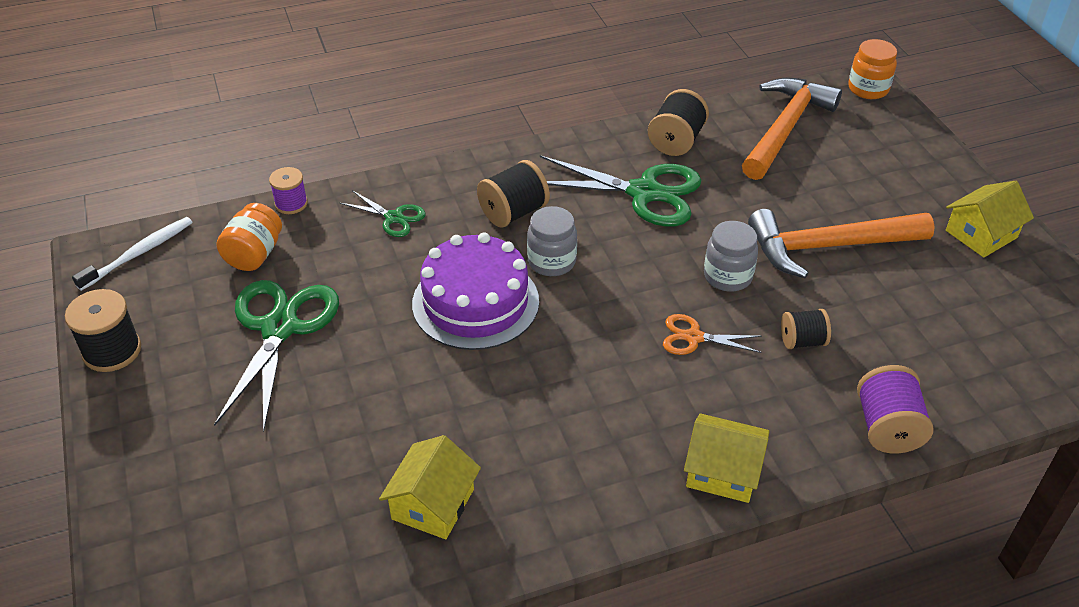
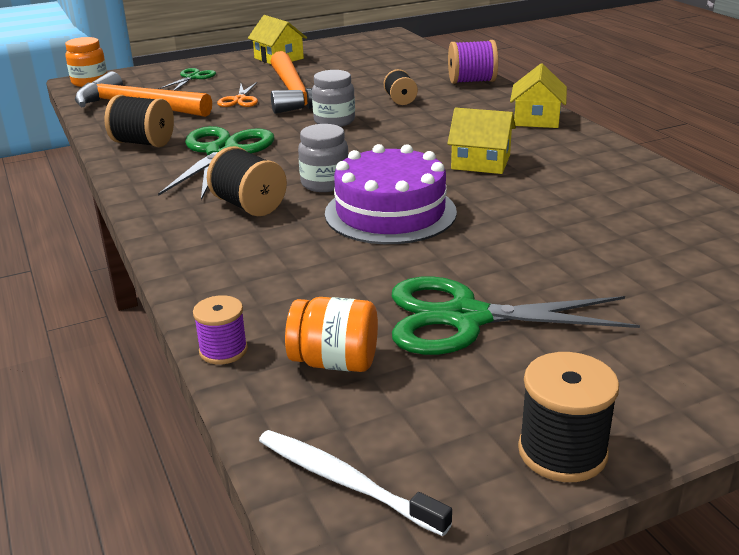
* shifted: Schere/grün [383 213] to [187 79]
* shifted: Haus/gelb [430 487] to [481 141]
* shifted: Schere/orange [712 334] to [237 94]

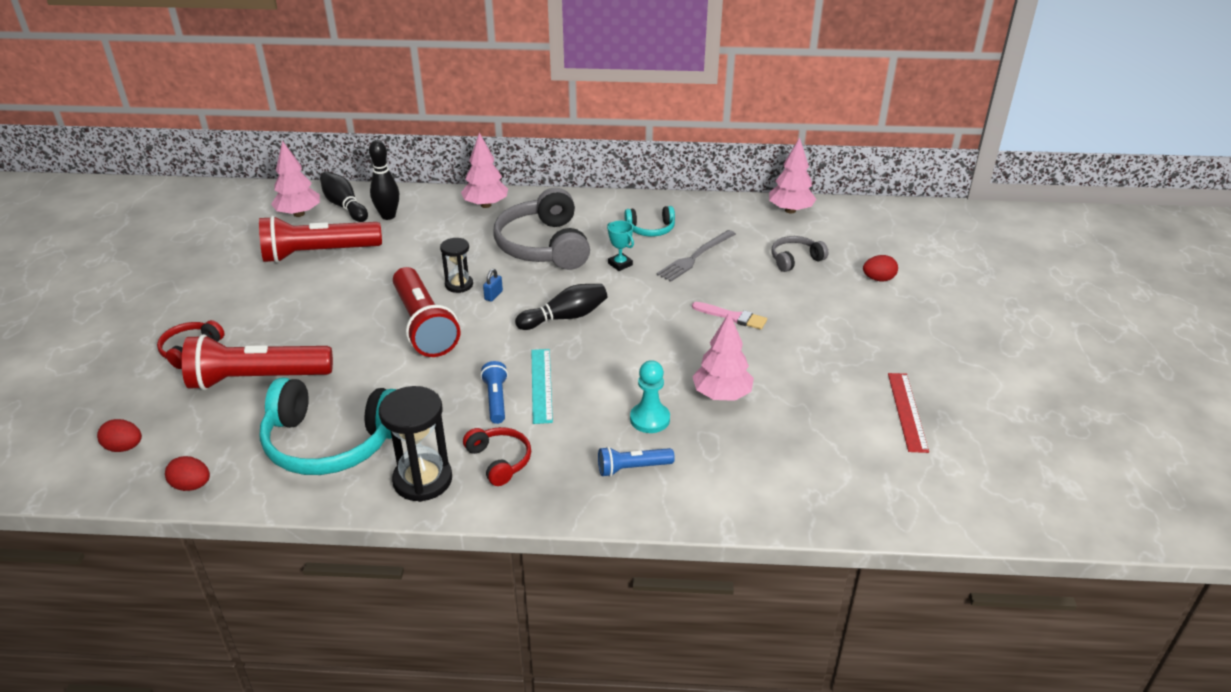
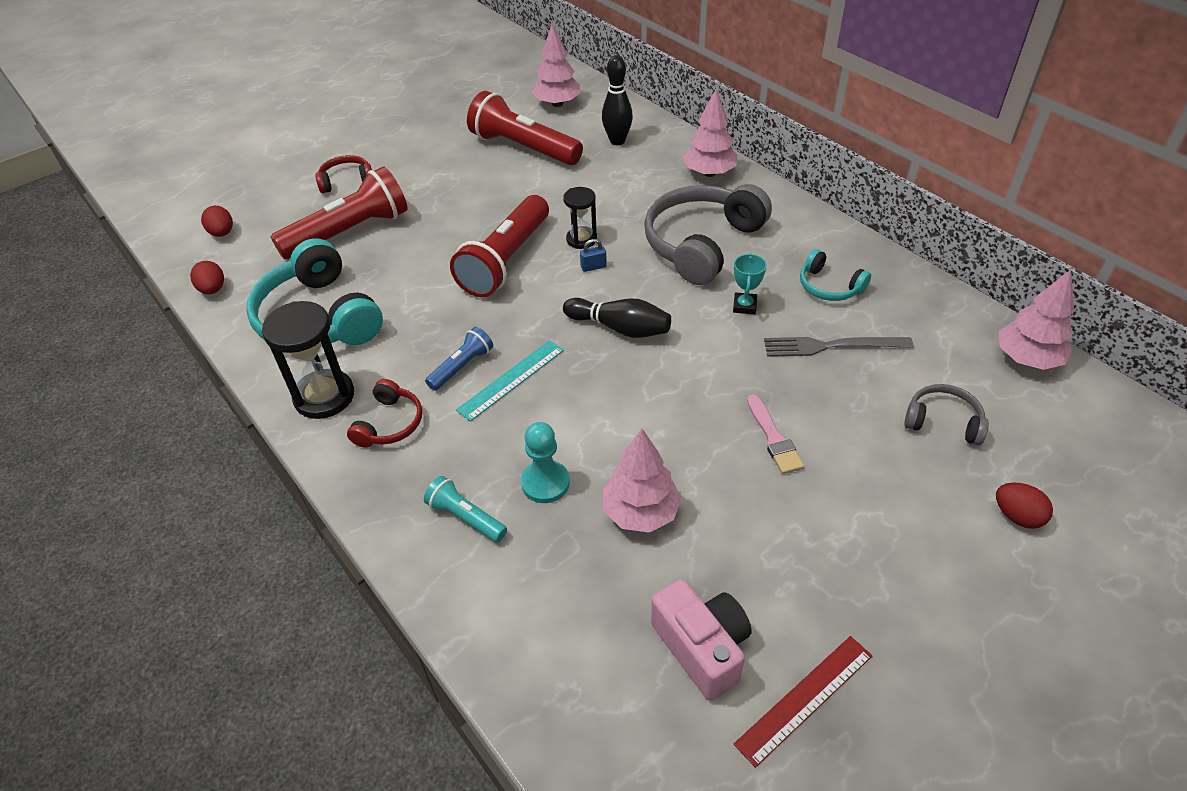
* rotated: Taschenlampe/rot [257 362] = [339 212] 105 degrees clockwise
* gone: Bowlingkegel/schwarz [344 196]
* repainted: Taschenlampe/blau [636 461] to Taschenlampe/türkis [465 509]
* new: Kamera/rosa [701 640]

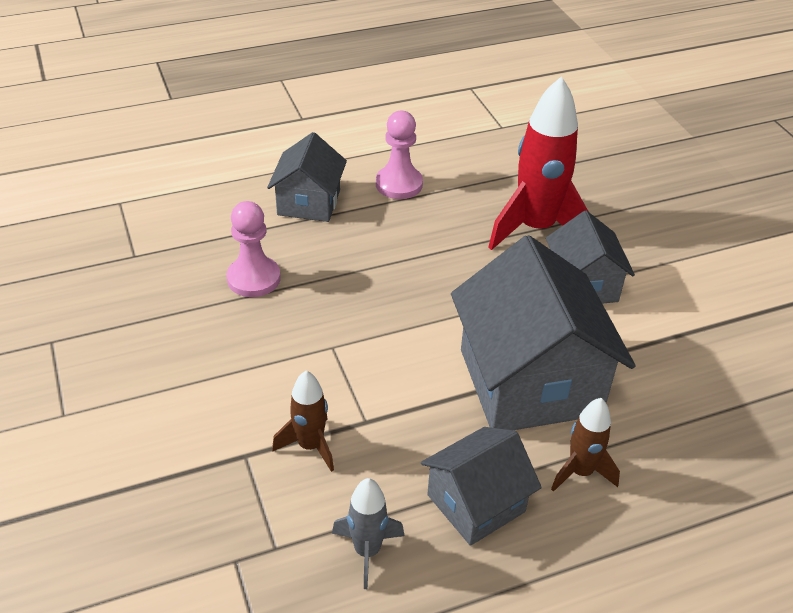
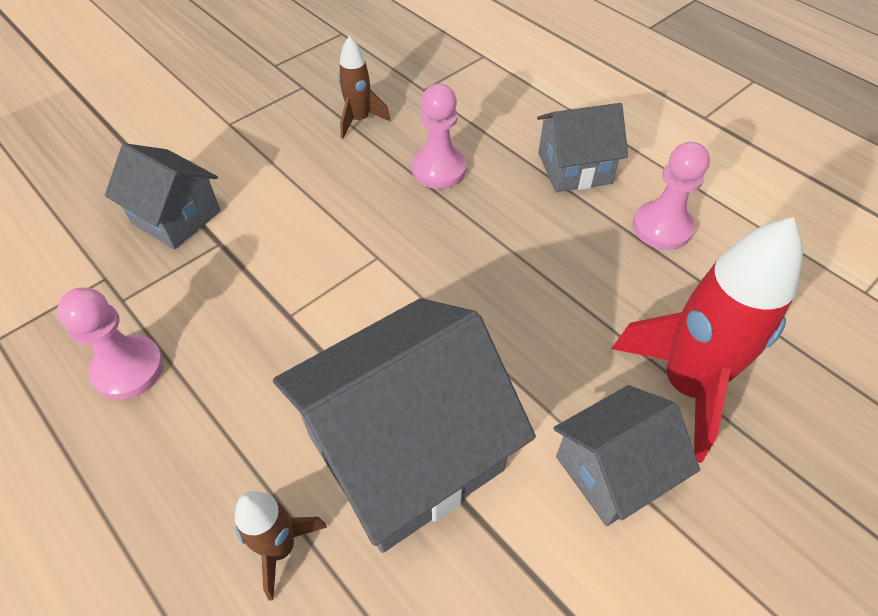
* shifted: Rakete/braun [303 421] to [364 87]
* swapped: Rakete/grau [368 533] to Bauer/rosa [110 343]
* shifted: Haus/grau [481 486] to [163 196]

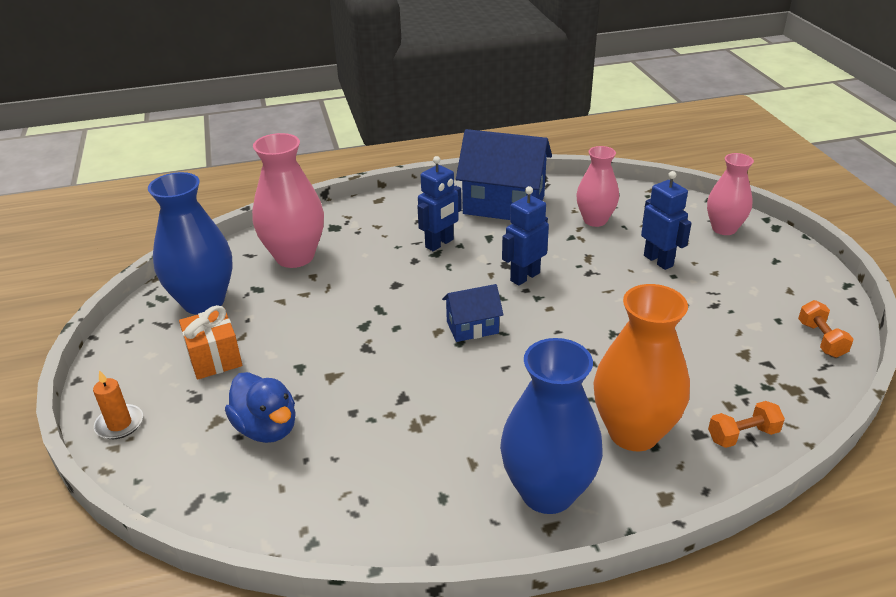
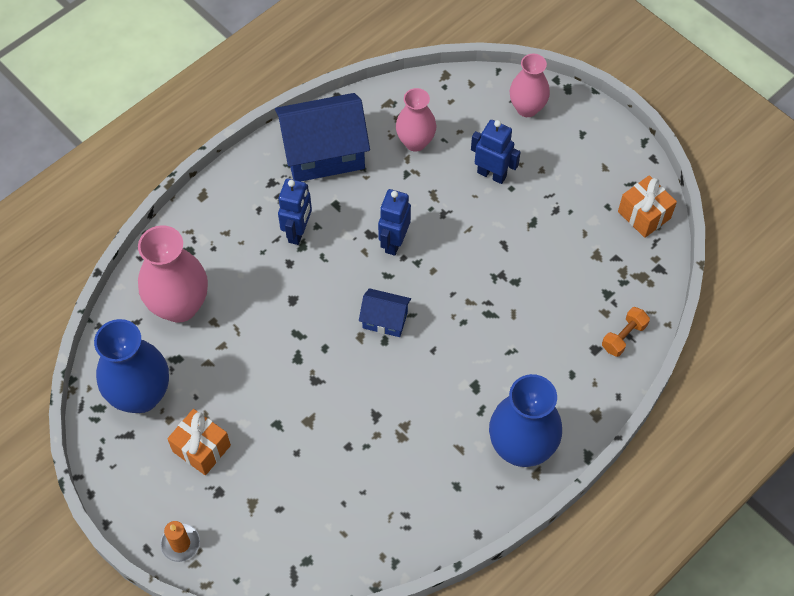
* gone: Ente/blau [260 407]
* rotated: Haus/blau [473 313] = [385 312] 60 degrees clockwise
* gone: Vase/orange [641 367]
* swapped: Hantel/orange [825 329] to Geschenk/orange [647 206]

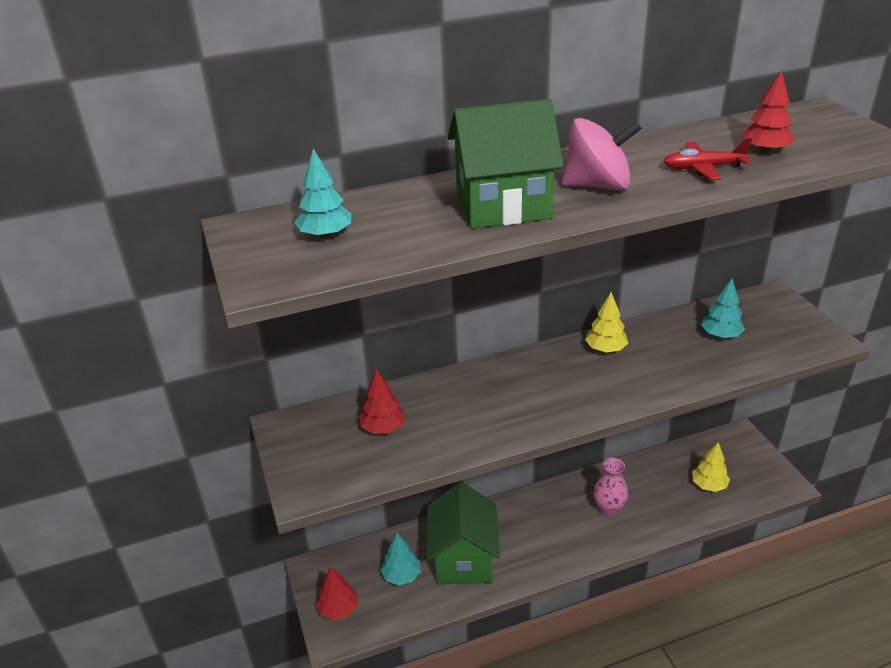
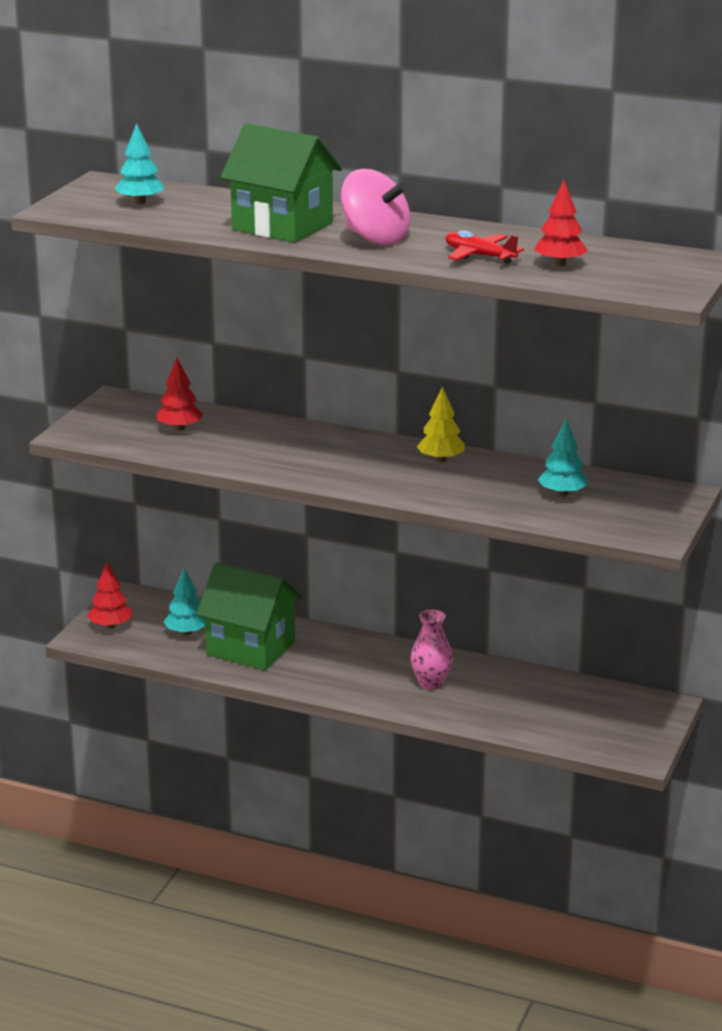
* rotated: Haus/grün [463 533] = [249 616] 75 degrees clockwise
* gone: Baum/gelb [711 467]

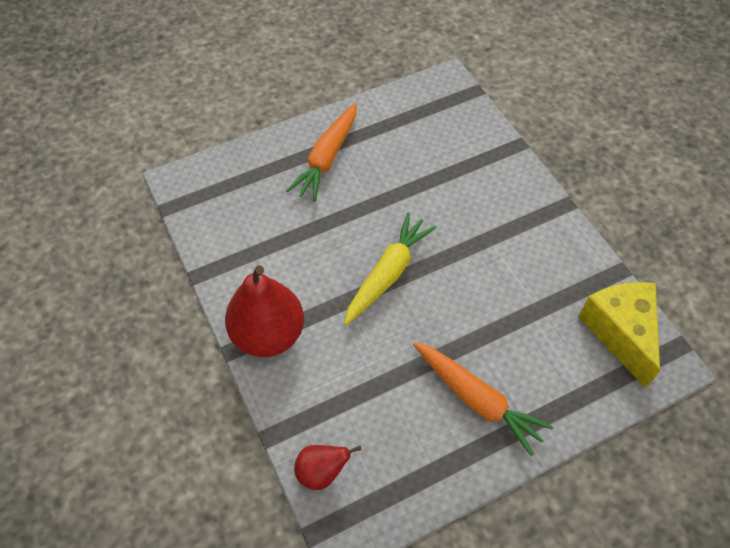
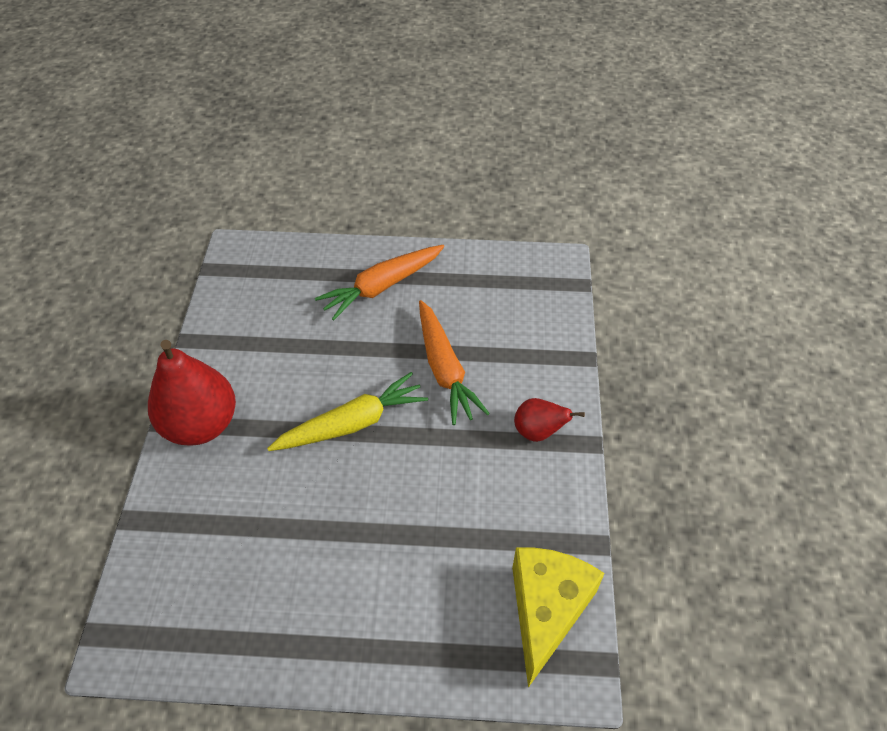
* shifted: Birne/rot [328 467] to [549 420]
* shifted: Karotte/orange [483 399] to [454 362]

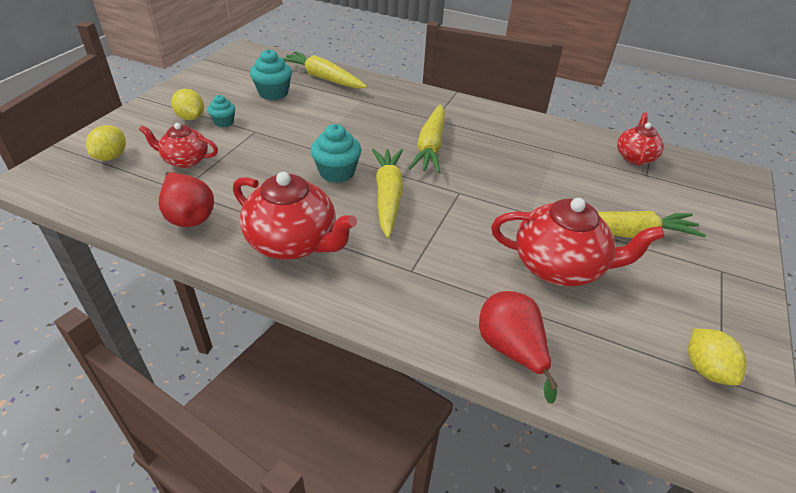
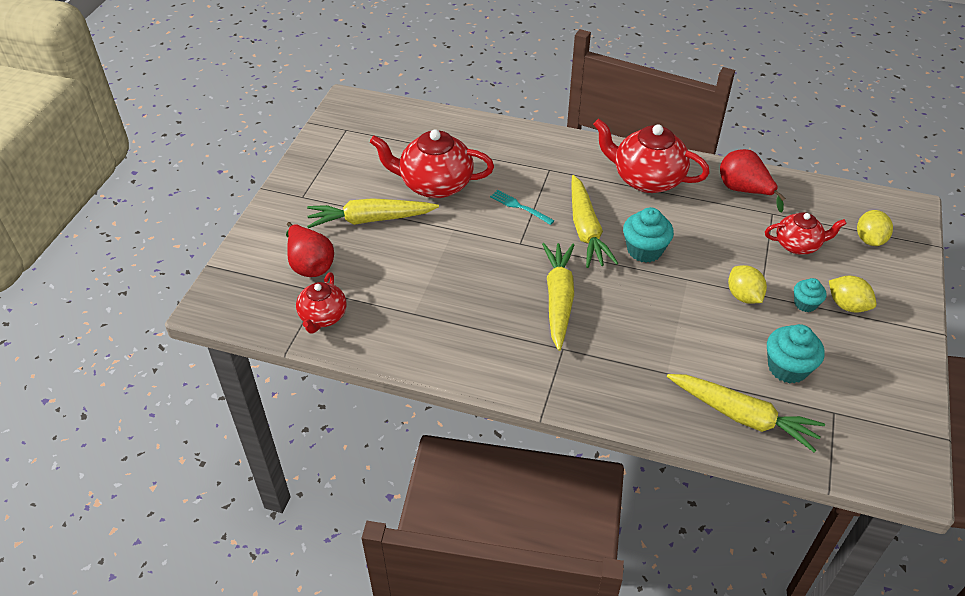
* shifted: Birne/rot [518 347] to [310 249]
* shifted: Zitrone/gelb [717 357] to [747 284]
* new: Gabel/türkis [522 207]

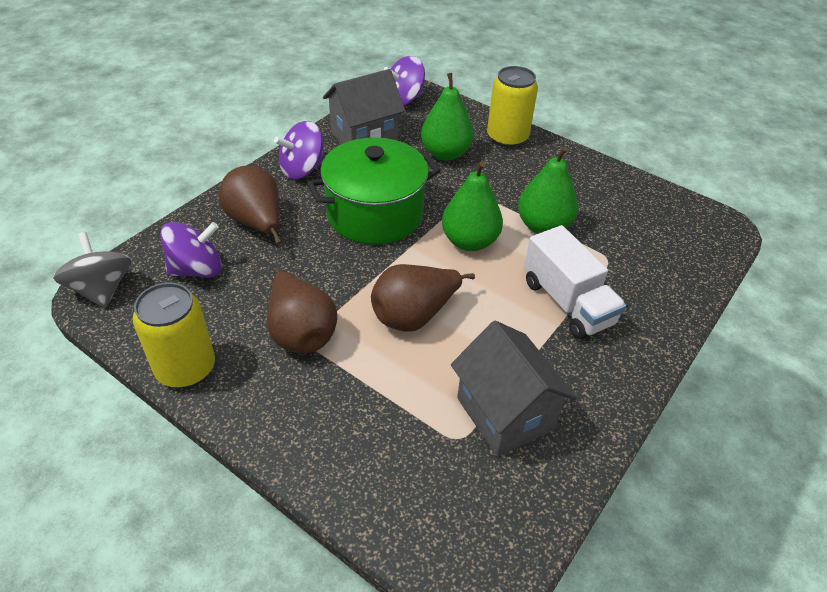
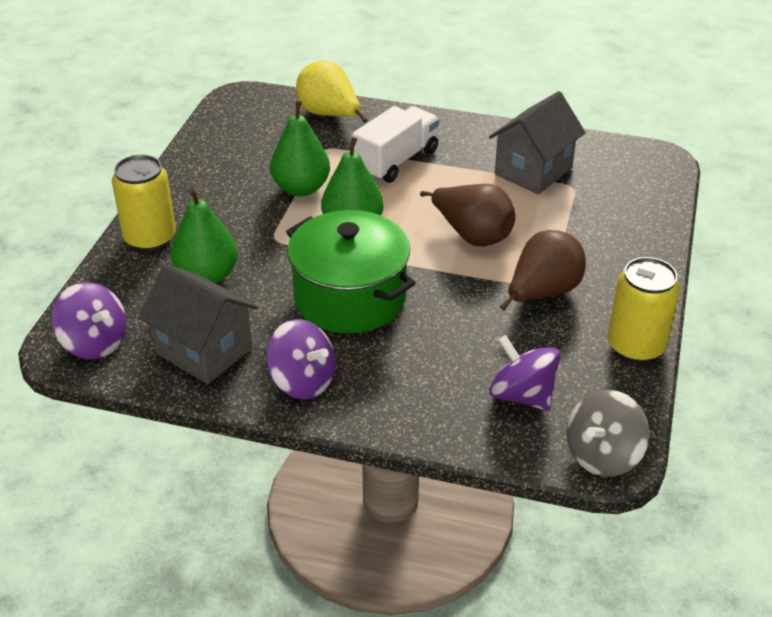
* gone: Birne/braun [250 204]
* new: Birne/gelb [331 91]

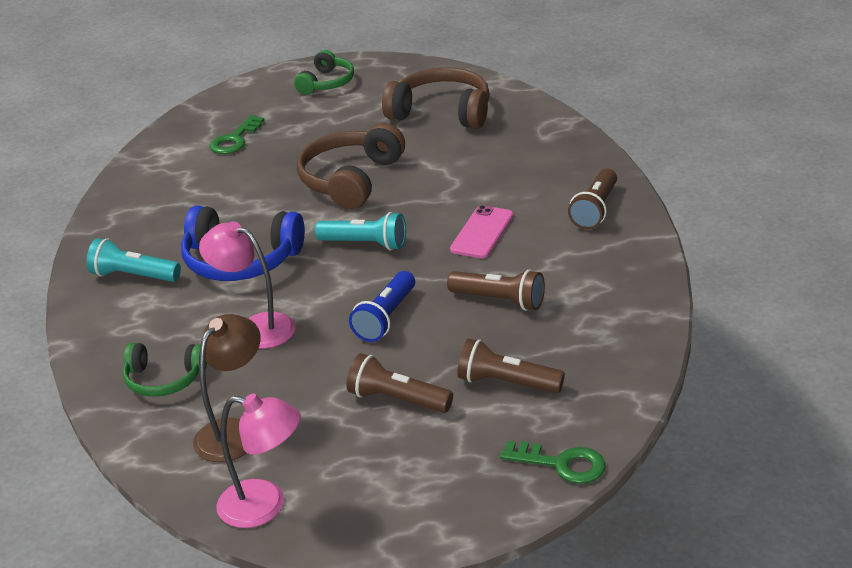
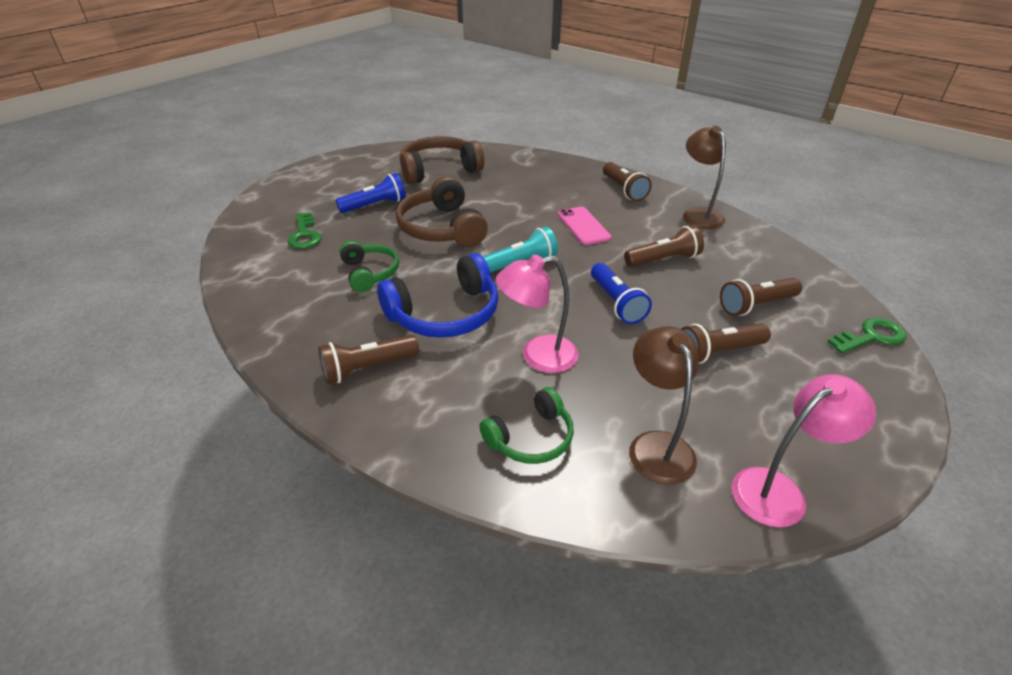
* repainted: Taschenlampe/türkis [134 260] to Taschenlampe/braun [368 359]
* shifted: Kopfhörer/grün [324 72] to [369 266]
* new: Taschenlampe/blau [371 193]
* new: Lampe/braun [704 177]

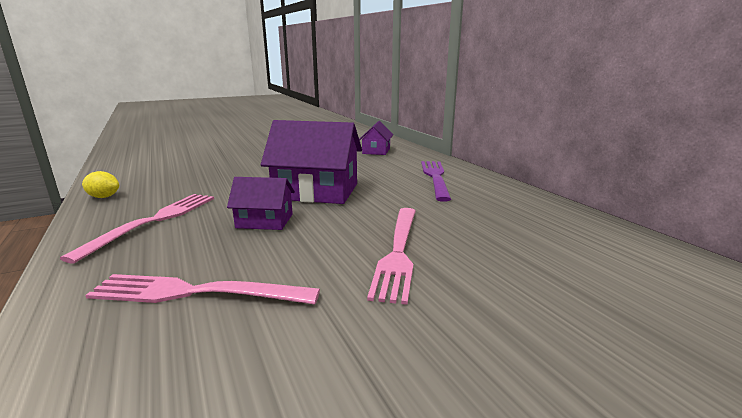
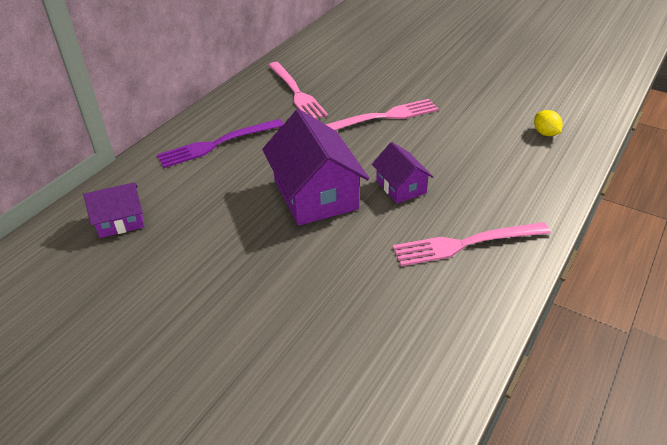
* shifted: Zitrone/gelb [100 184] to [548 123]
* shifted: Gabel/rosa [202 289] to [298 90]

